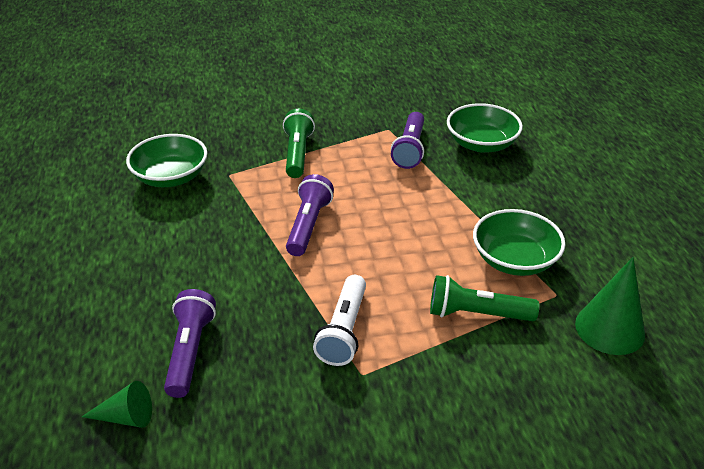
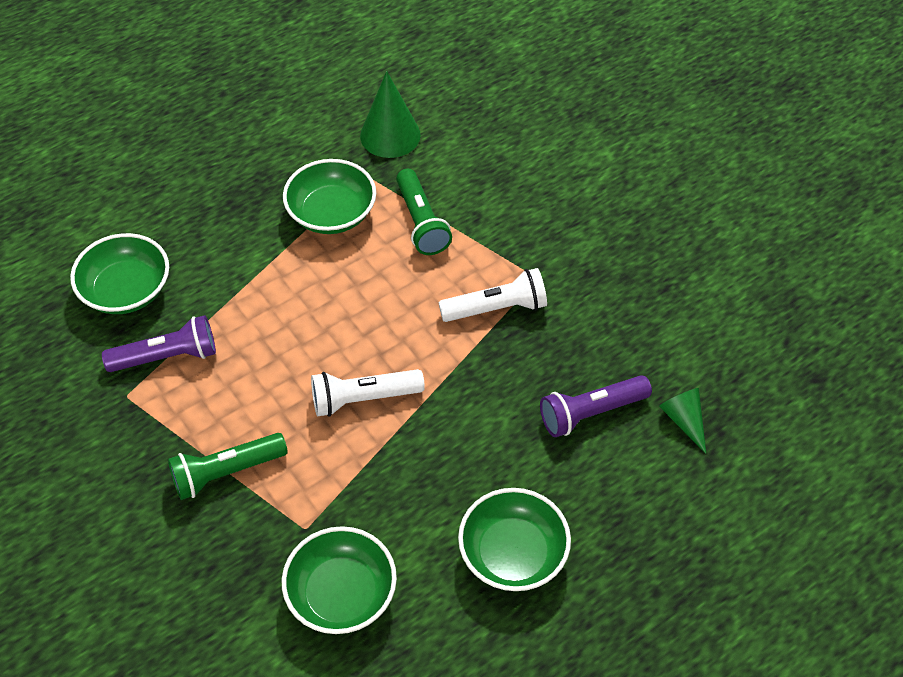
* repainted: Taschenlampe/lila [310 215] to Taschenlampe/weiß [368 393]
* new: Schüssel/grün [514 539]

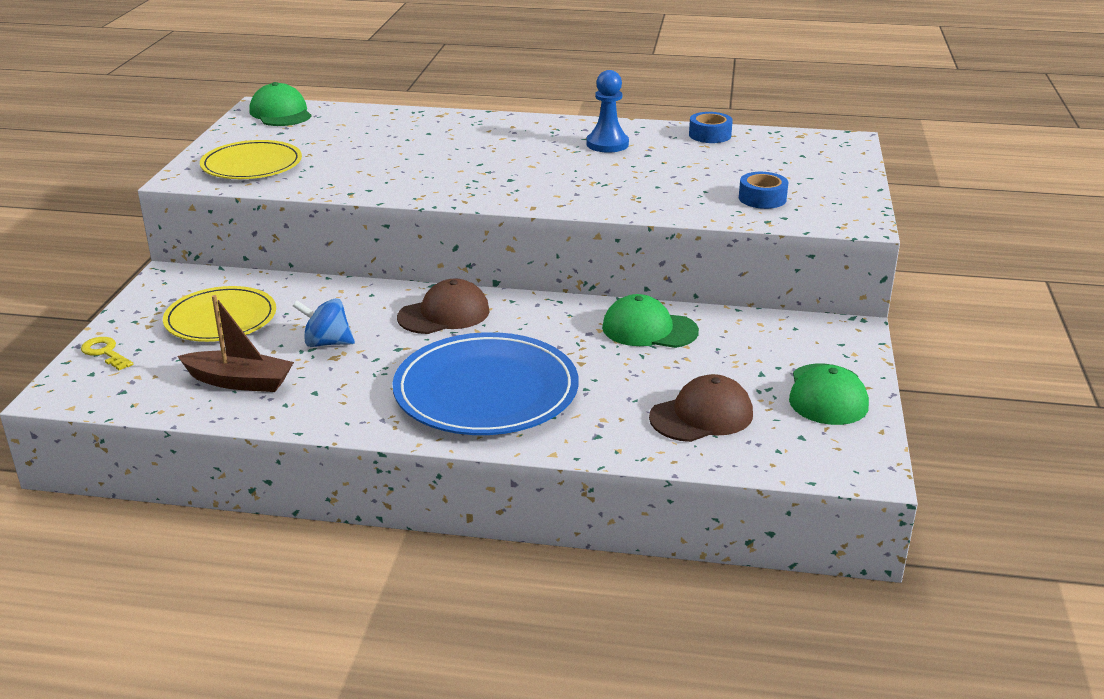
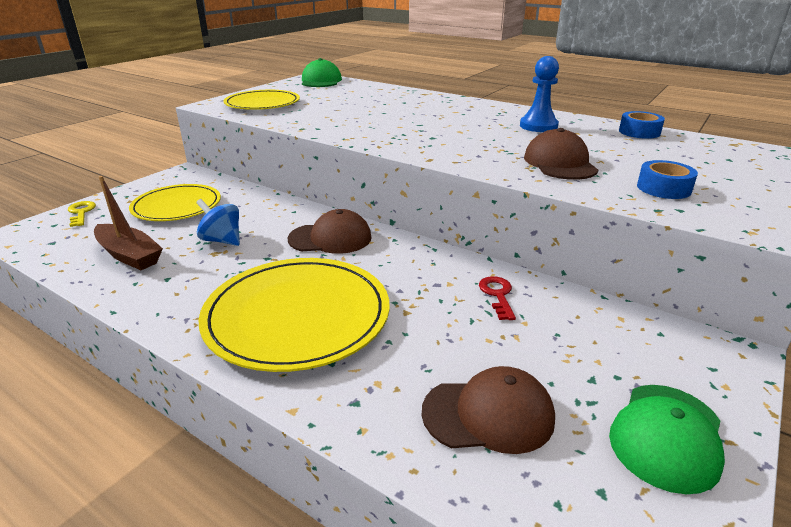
* repainted: Teller/blau [486 383] to Teller/gelb [294 315]
* swapped: Kappe/grün [650 321] to Schlüssel/rot [497 298]
* new: Kappe/braun [561 154]

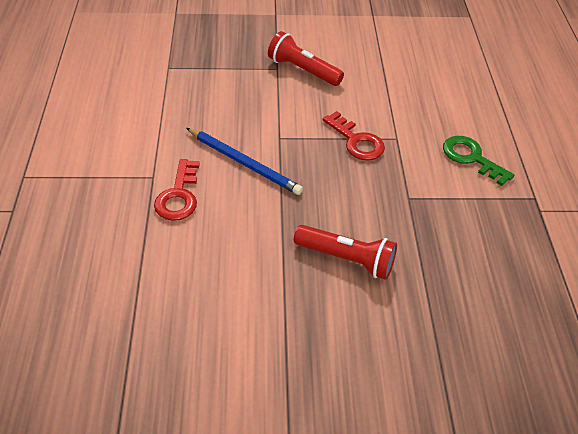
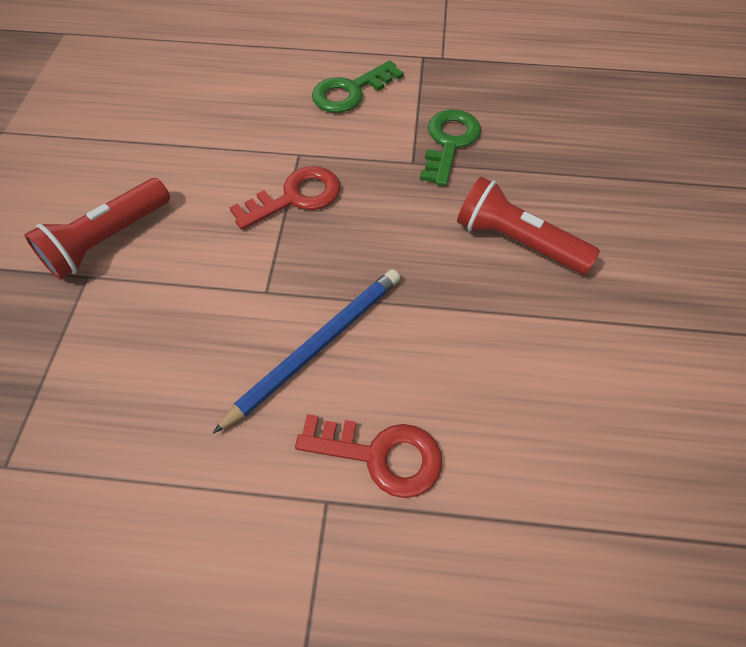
* rotated: Taschenlampe/rot [345 252] = [528 225] 90 degrees counterclockwise
* new: Schlüssel/grün [450 147]

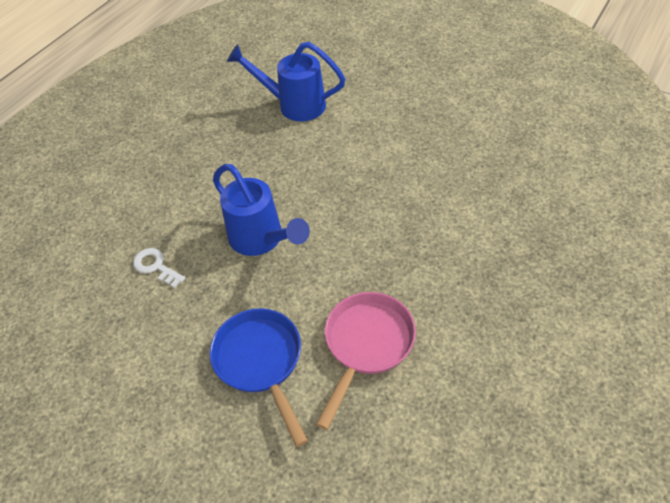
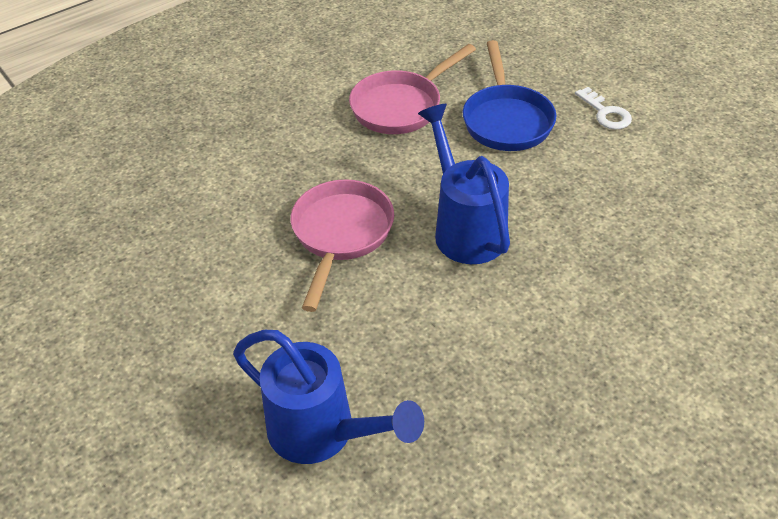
* shifted: Schlüssel/weiß [159 268] to [603 108]
* new: Pfanne/rosa [342 245]

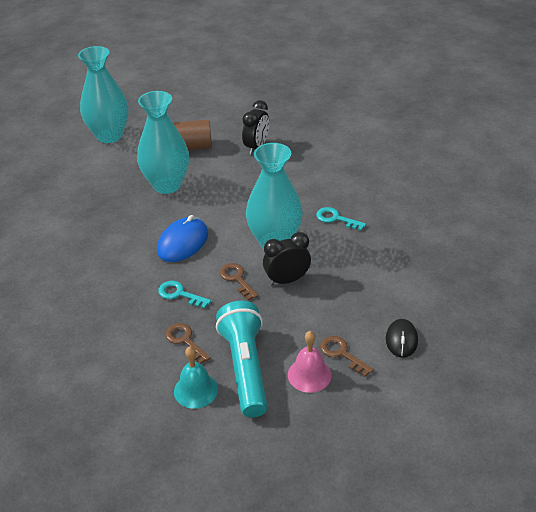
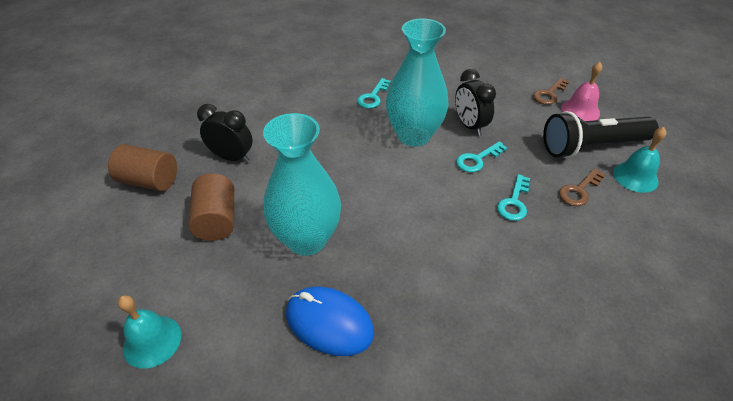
* swapped: Vase/türkis [103 94] to Glocke/türkis [149 332]
* shifted: Computermaus/blau [182 238] to [330 321]
* repainted: Taschenlampe/türkis [242 359] to Taschenlampe/schwarz [601 134]
* repainted: Schlüssel/braun [239 281] to Schlüssel/türkis [481 156]
* gone: Computermaus/schwarz [402 338]
* new: Vollzylinder/braun [142 168]

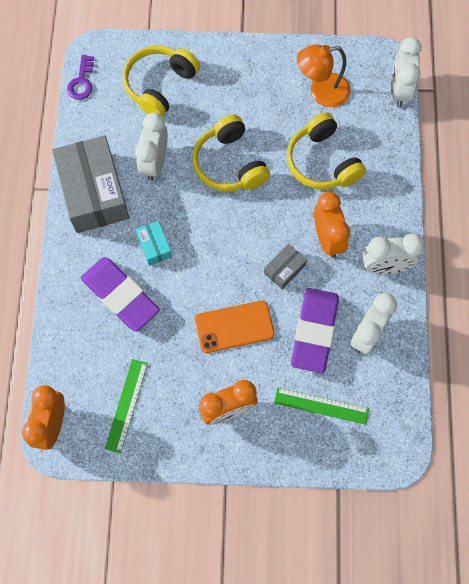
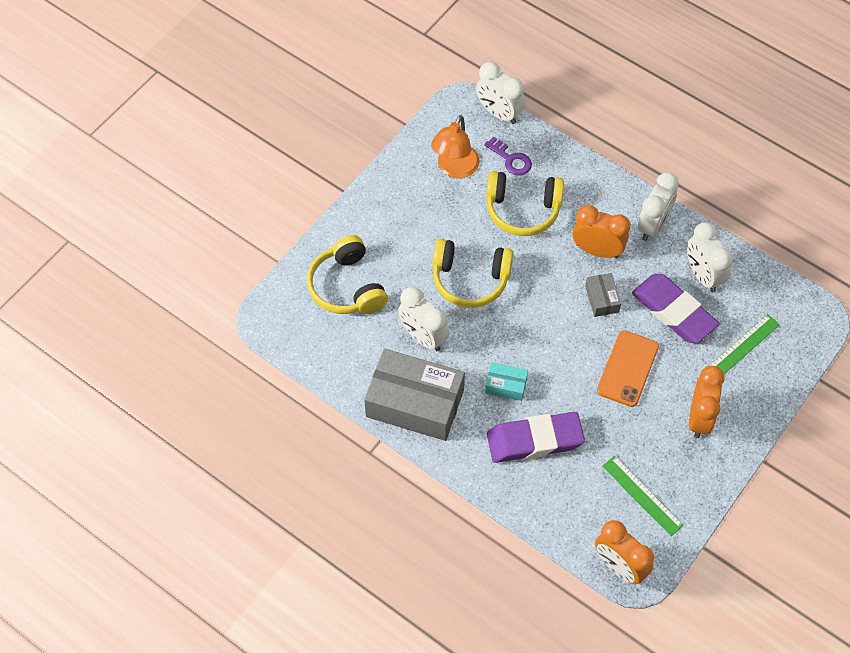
* shifted: Schlüssel/lila [80 77] to [508 155]

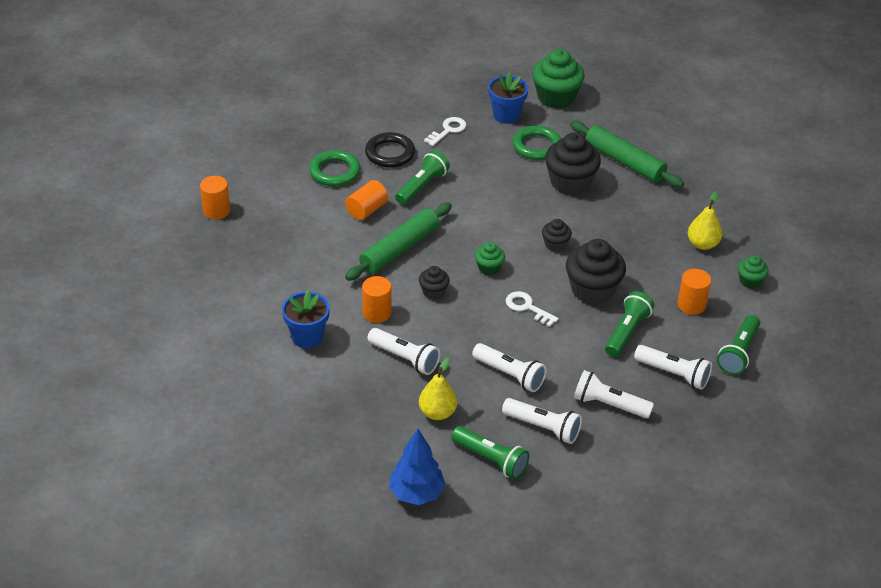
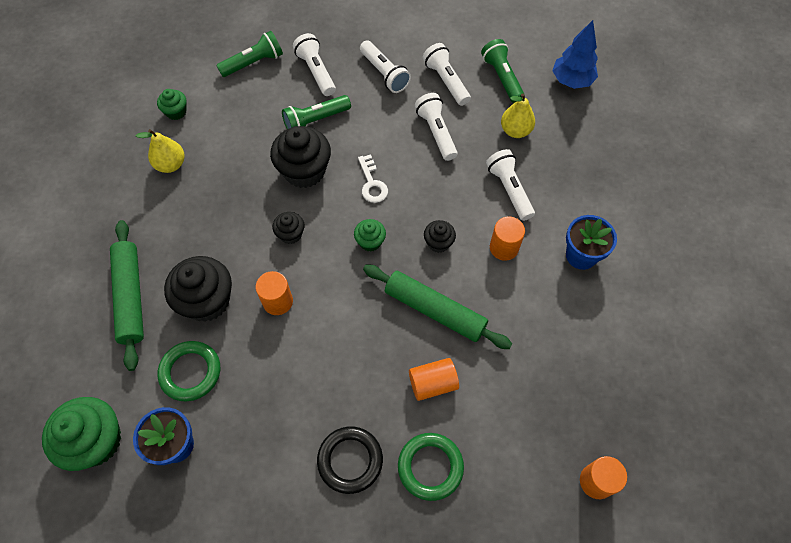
* rotated: Nudelholz/grün [398 242] = [437 307] 45 degrees clockwise
* gone: Taschenlampe/grün [422 177]
* gone: Schlüssel/weiß [445 131]
* shifted: Vollzylinder/orange [694 292] to [274 293]

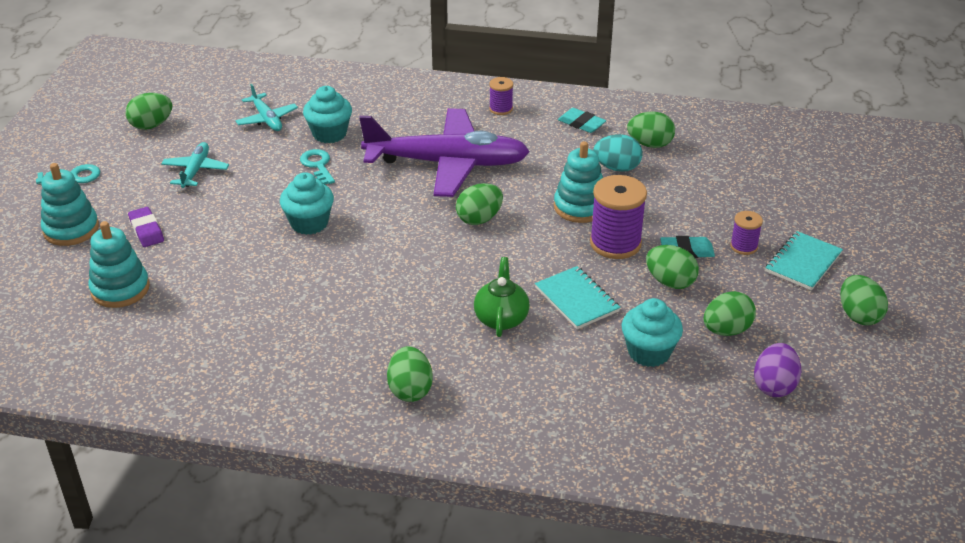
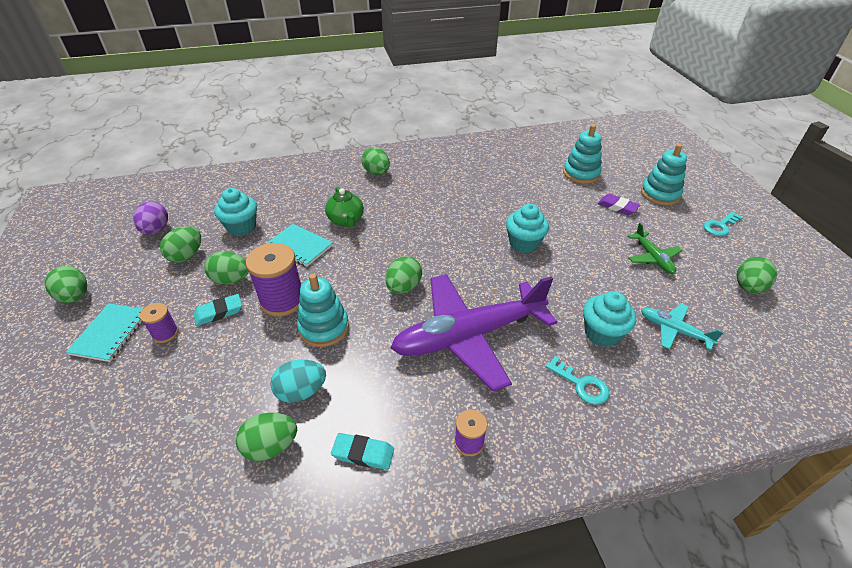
* repainted: Flugzeug/türkis [195 165] to Flugzeug/grün [655 248]
* shifted: Schlüssel/türkis [317 166] to [577 380]

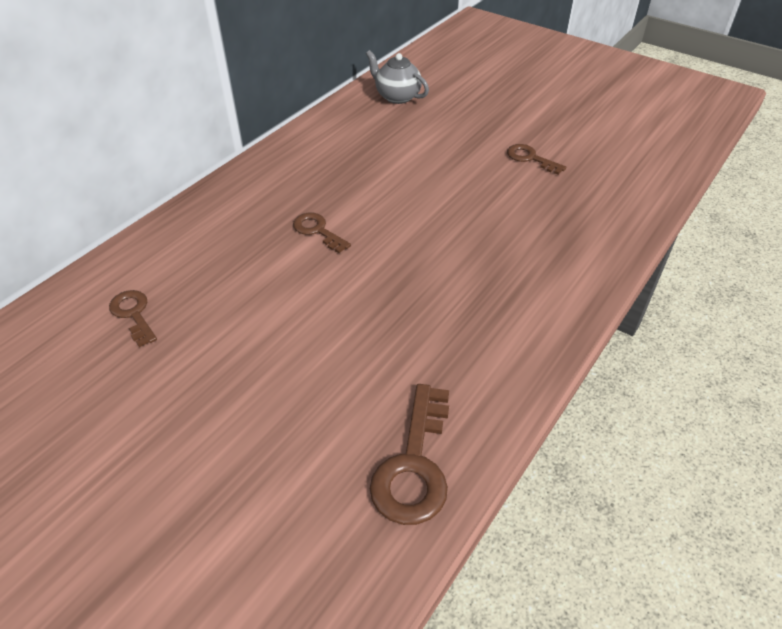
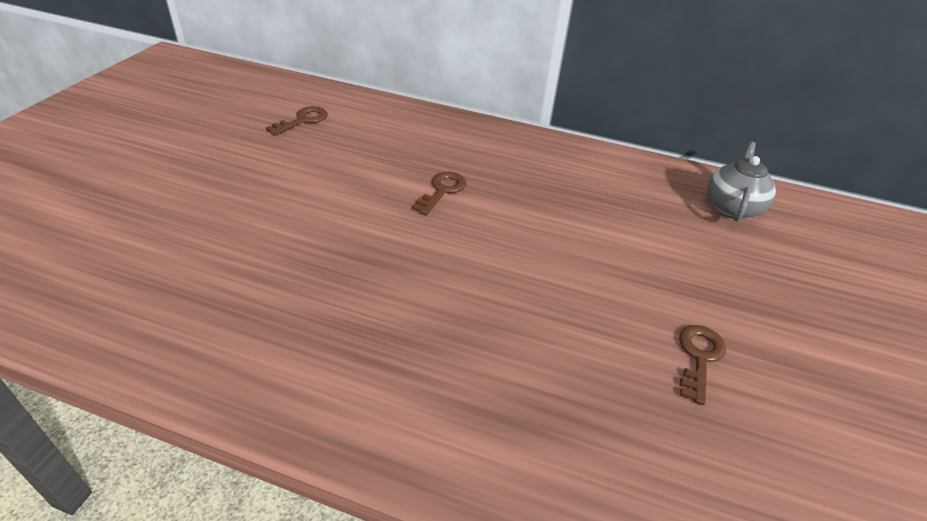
* gone: Schlüssel/braun [409 454]

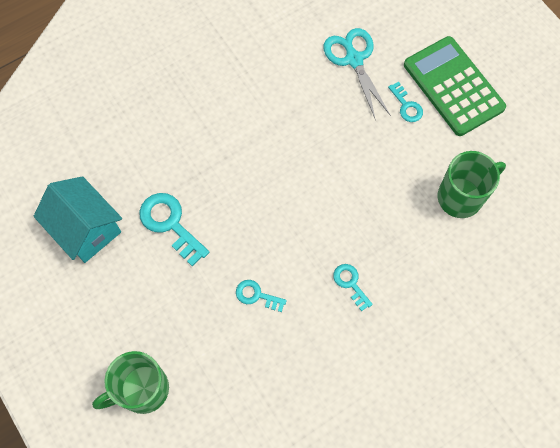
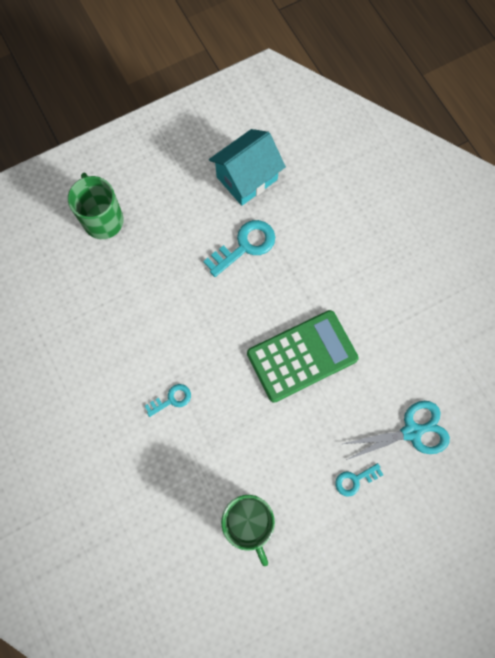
* gone: Schlüssel/türkis [261 296]
* shifted: Taschenrechner/grün [455 86] to [303 356]

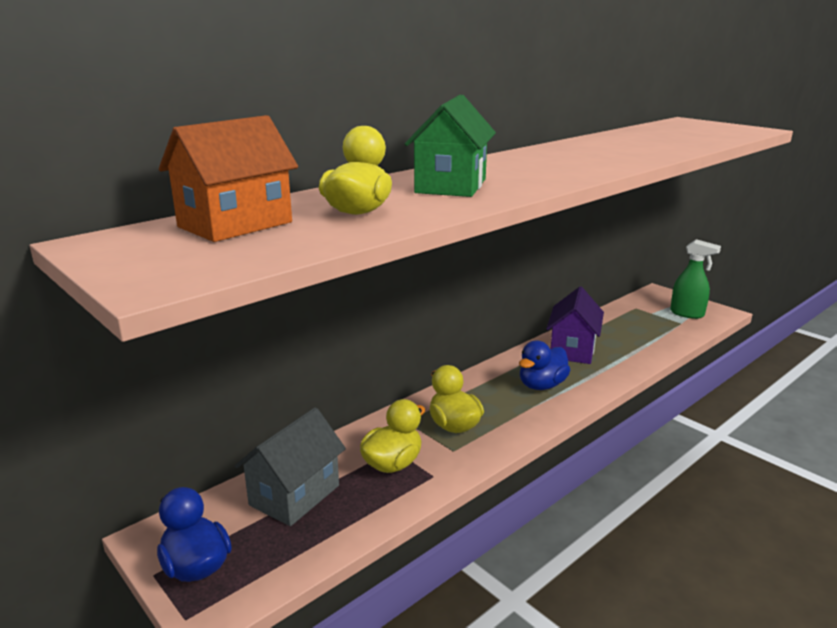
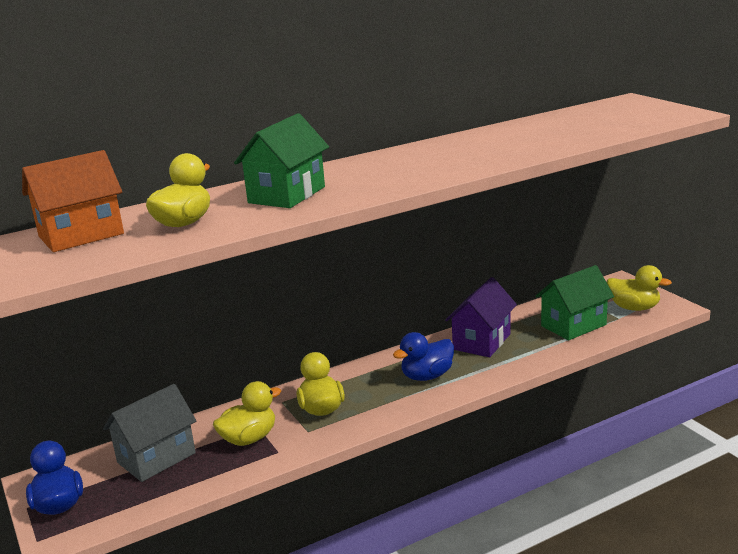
* swapped: Sprühflasche/grün [695 279] to Ente/gelb [639 288]
* new: Haus/grün [575 302]

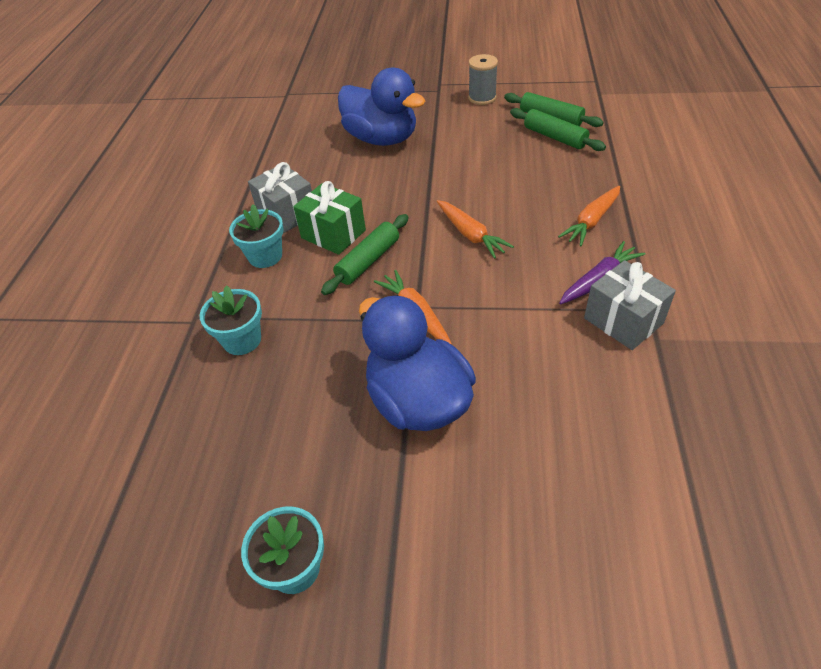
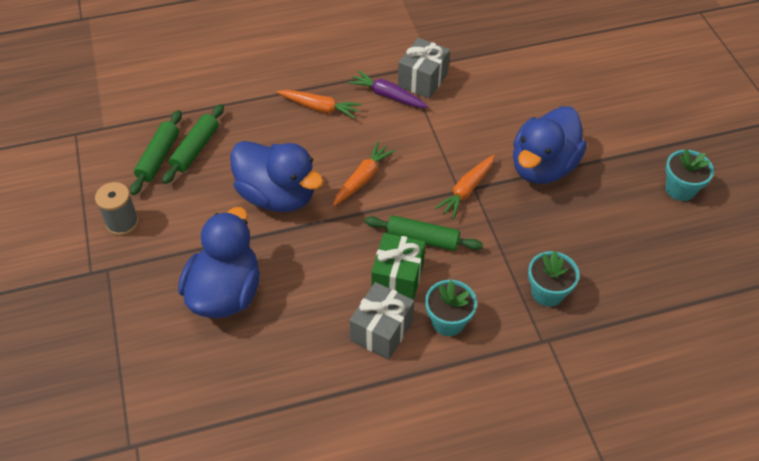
* new: Ente/blau [277 176]

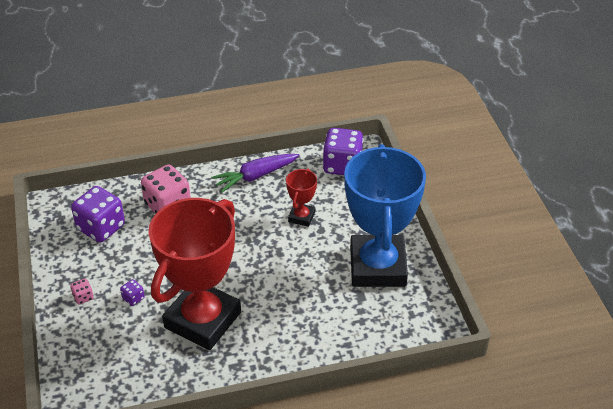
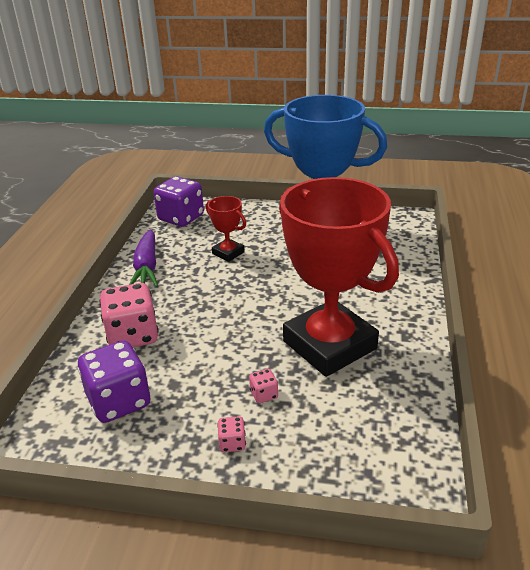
* repainted: Spielwürfel/lila [132 292] to Spielwürfel/rosa [263 386]

